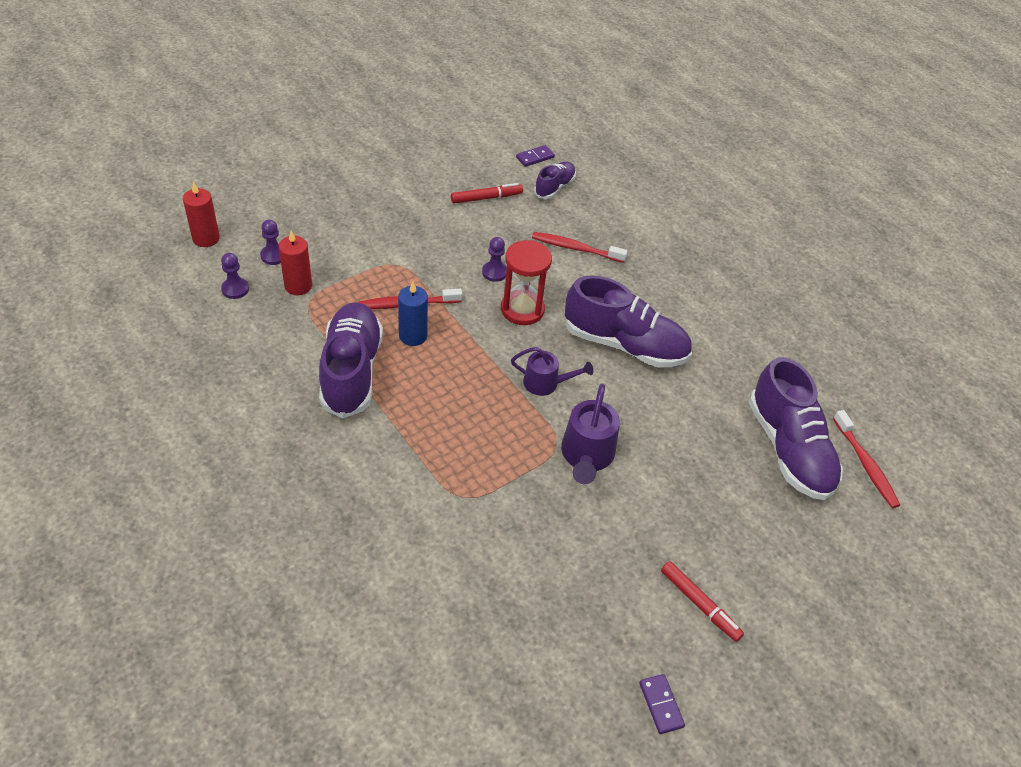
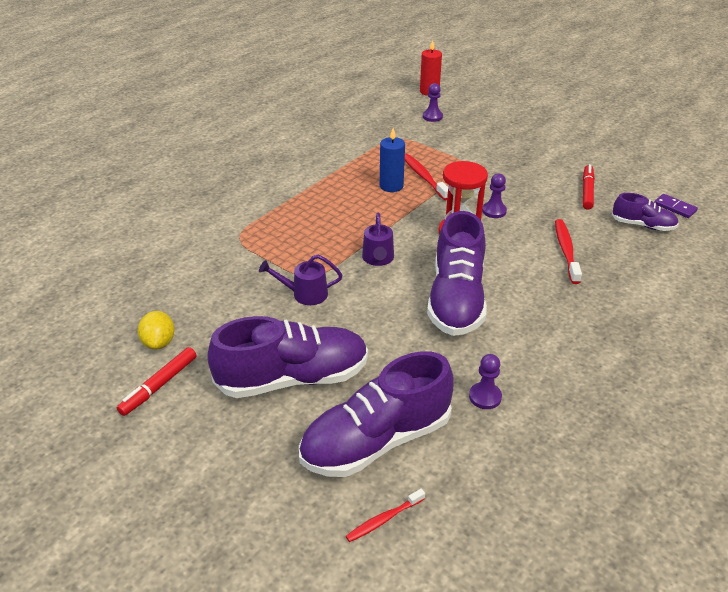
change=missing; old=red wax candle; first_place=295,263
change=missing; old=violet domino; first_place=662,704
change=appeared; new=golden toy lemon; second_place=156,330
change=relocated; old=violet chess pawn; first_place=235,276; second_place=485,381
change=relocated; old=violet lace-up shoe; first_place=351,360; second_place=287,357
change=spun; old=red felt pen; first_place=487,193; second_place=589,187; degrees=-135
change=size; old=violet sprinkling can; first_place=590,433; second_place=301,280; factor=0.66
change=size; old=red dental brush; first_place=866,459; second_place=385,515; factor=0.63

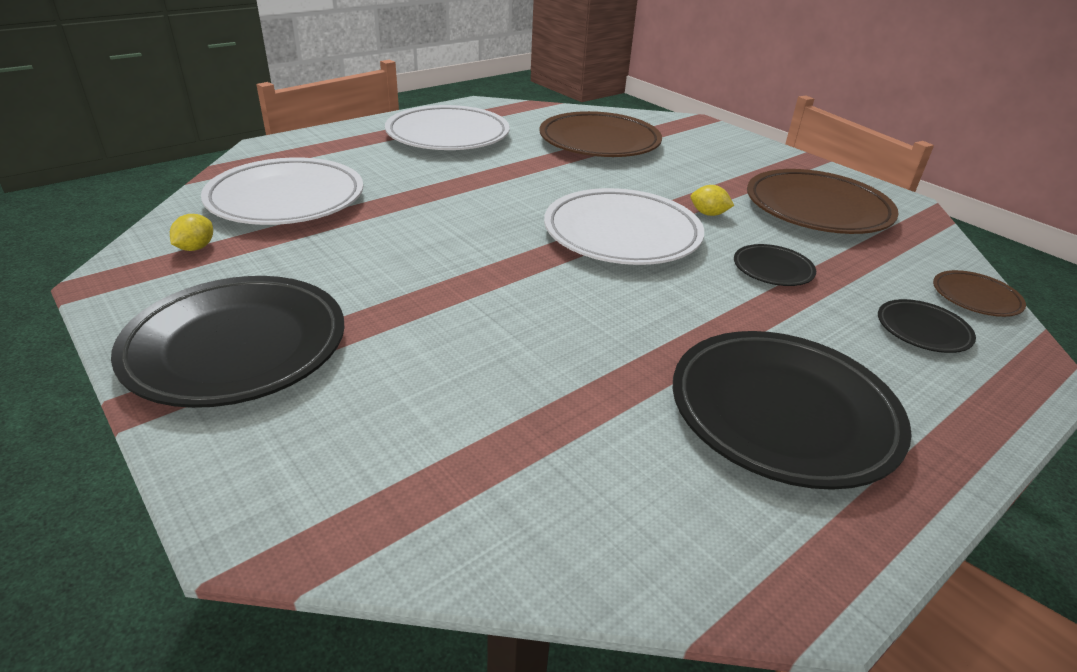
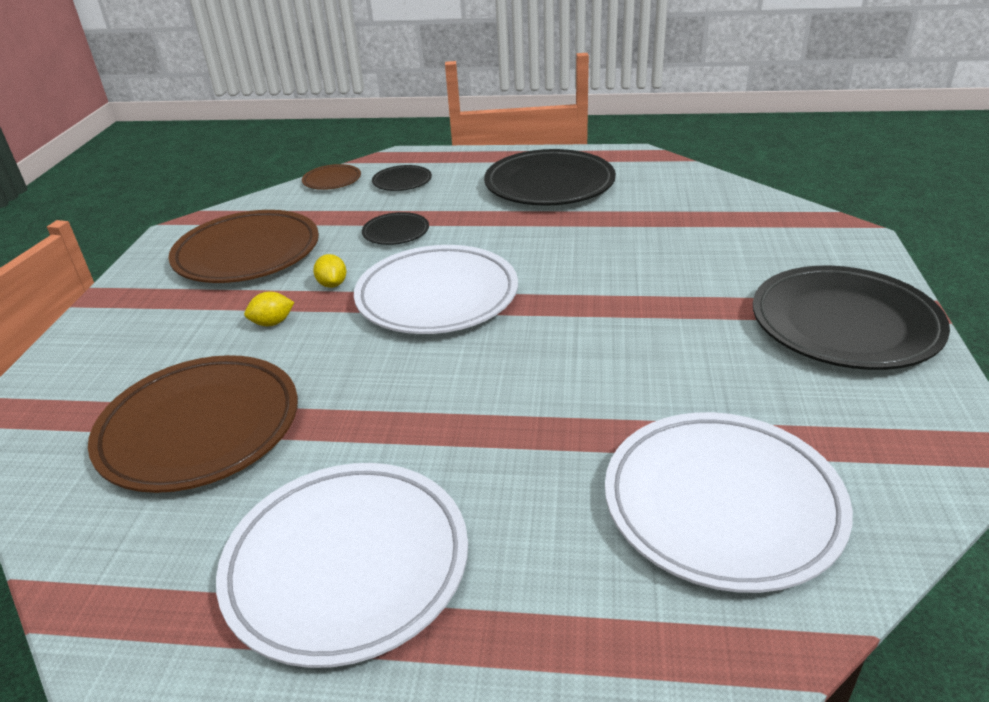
change=relocated; old=golden toy lemon; first_place=191,232; second_place=269,309

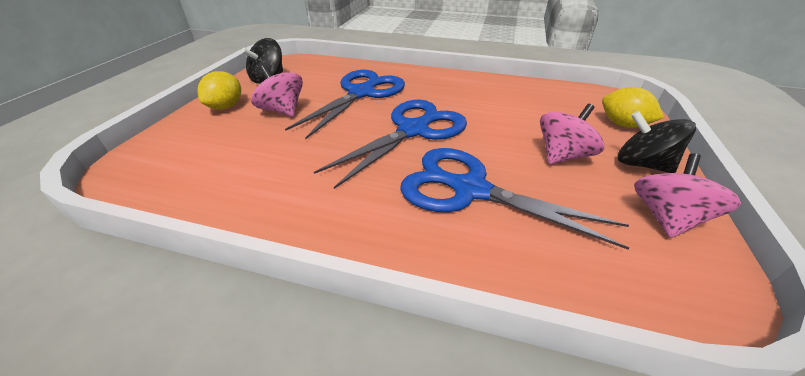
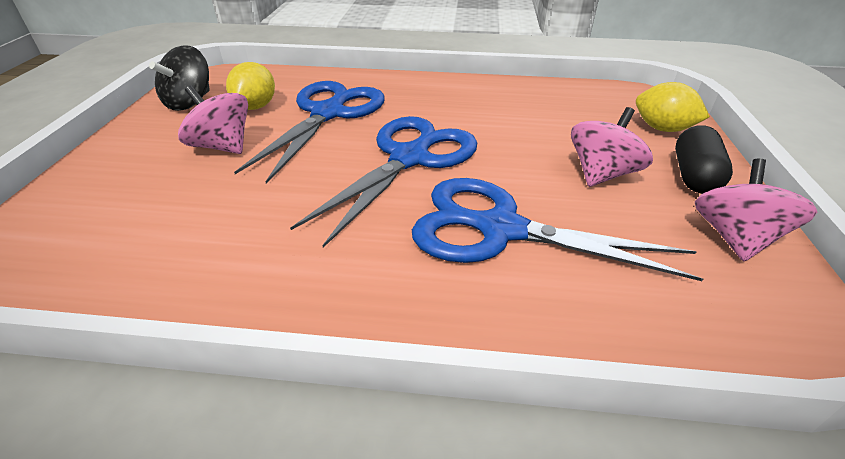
change=relocated; old=golden toy lemon; first_place=219,90; second_place=250,86
change=exchanged; old=black whirligig; new=black pill; first_place=657,142; second_place=704,160

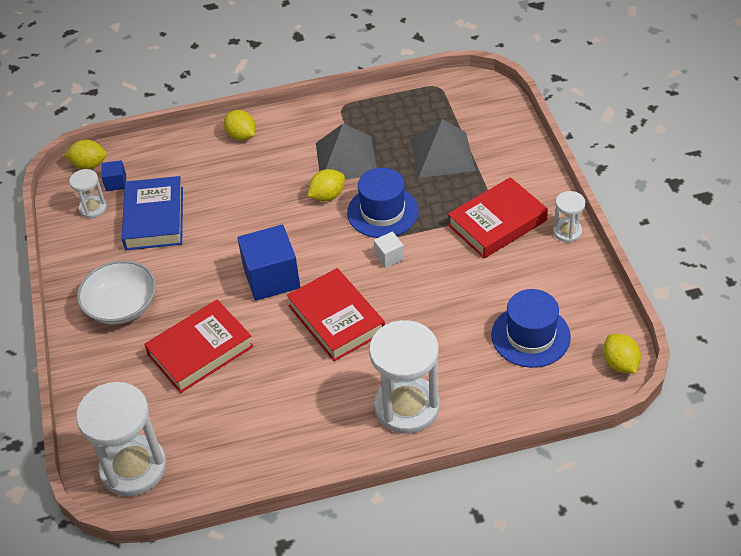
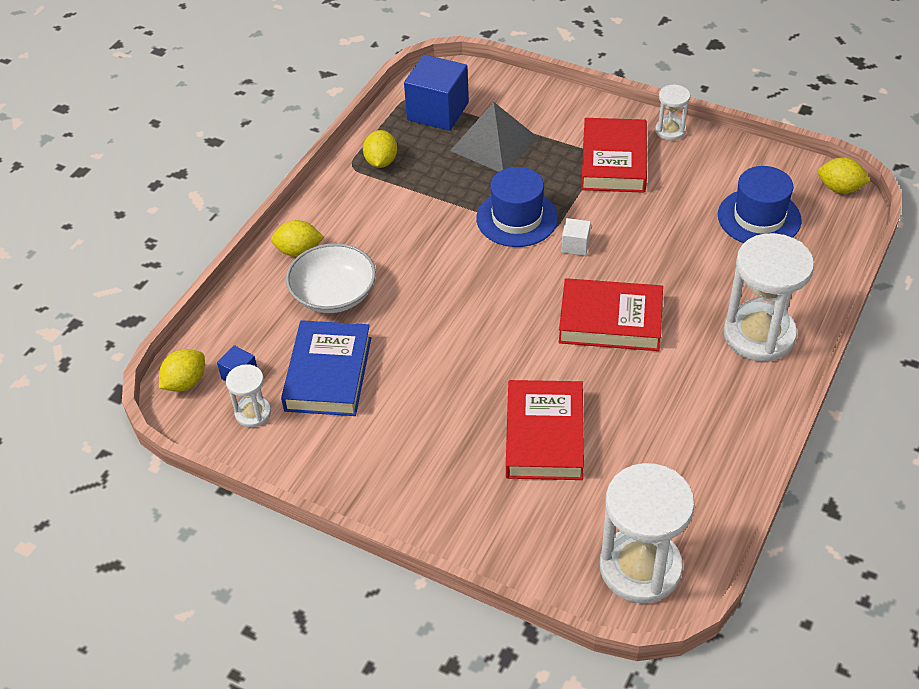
change=missing; old=grey pyramid shape; first_place=346,151
change=relocated; old=pure white deep dish; first_place=116,292; second_place=331,278
change=relocated; old=royal blue block; first_place=268,262; second_place=436,93
change=relocated; old=golden toy lemon; first_place=326,185; second_place=380,149
change=spun; old=royal blue hardback; first_place=152,213; second_place=326,368; degrees=60

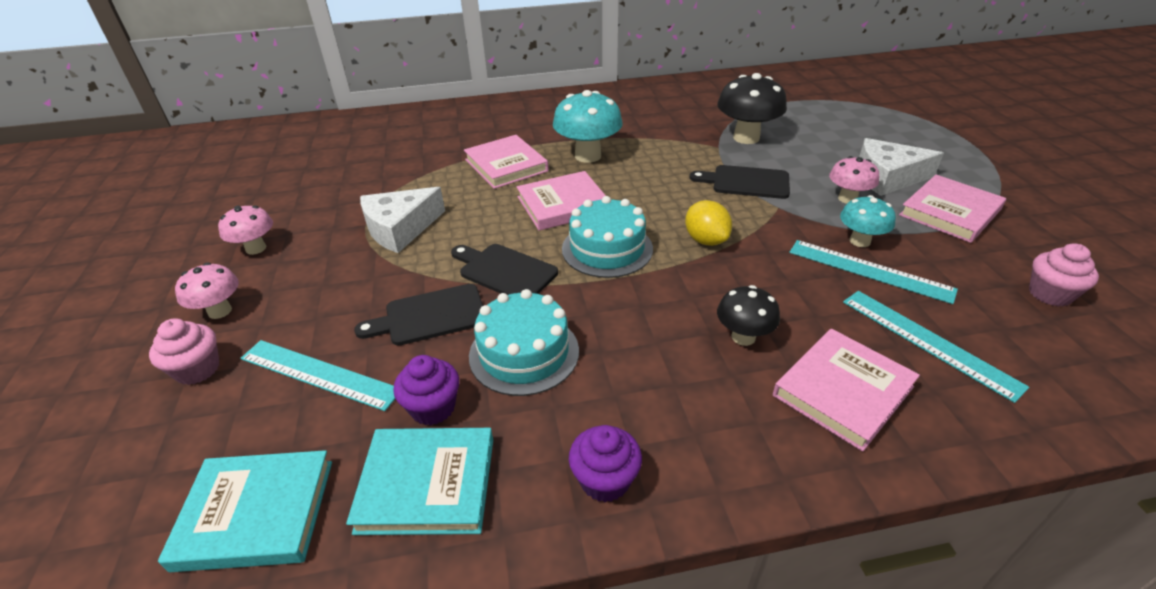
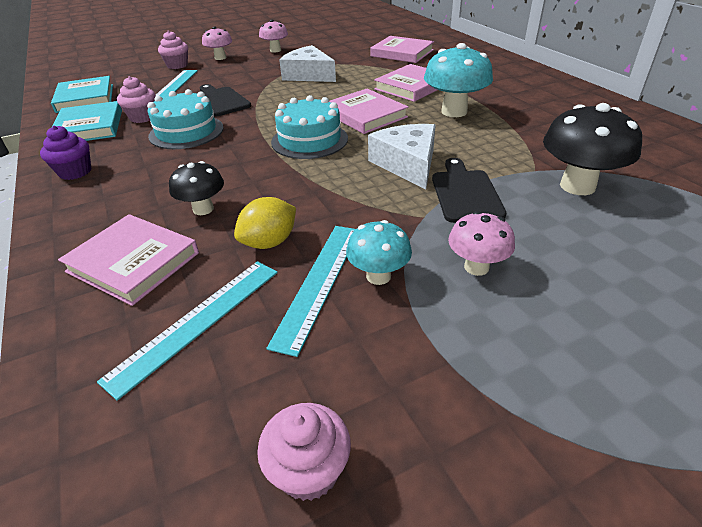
change=missing; old=black chopping board; first_place=504,269
change=relocated; old=golden toy lemon; first_place=708,223; second_place=265,223
change=relocated; old=pure white piece of cheese; first_place=901,167; second_place=402,156
change=relocated; old=pink hardback; first_place=952,209; second_place=402,49
change=colour; old=violet muffin; new=pink muffin; first_place=426,390; second_place=136,99

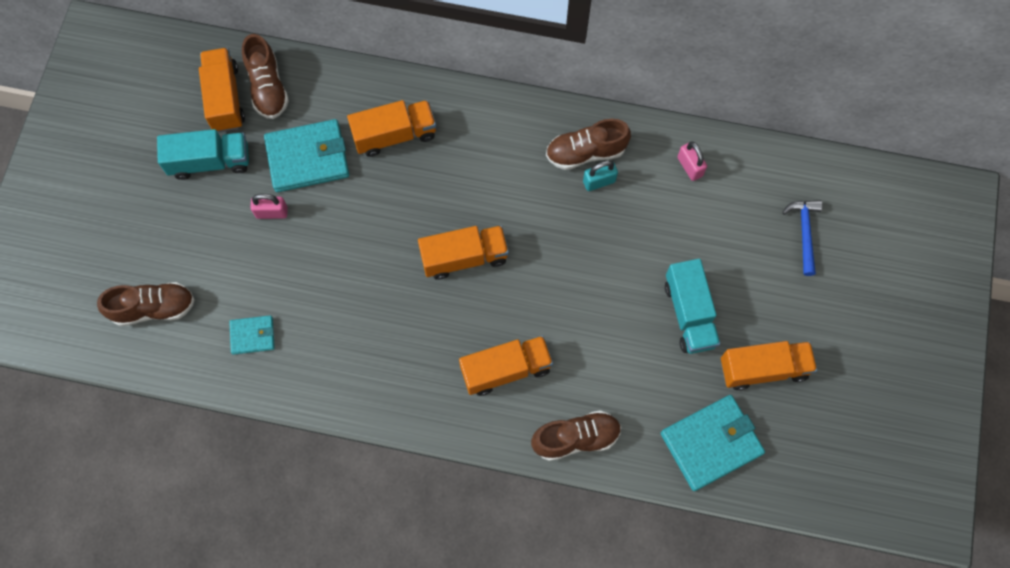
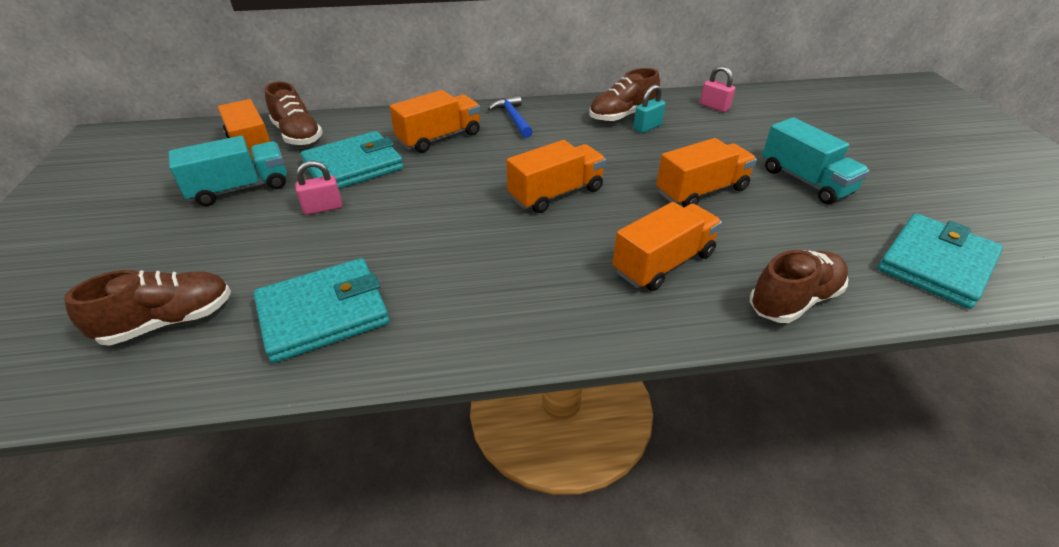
change=relocated; old=bright orange truck; first_place=769,366; second_place=706,172
change=relocated; old=royal blue hammer; first_place=802,238; second_place=510,116
change=size; old=turquoise card wallet; first_place=252,335; second_place=321,310; factor=1.87

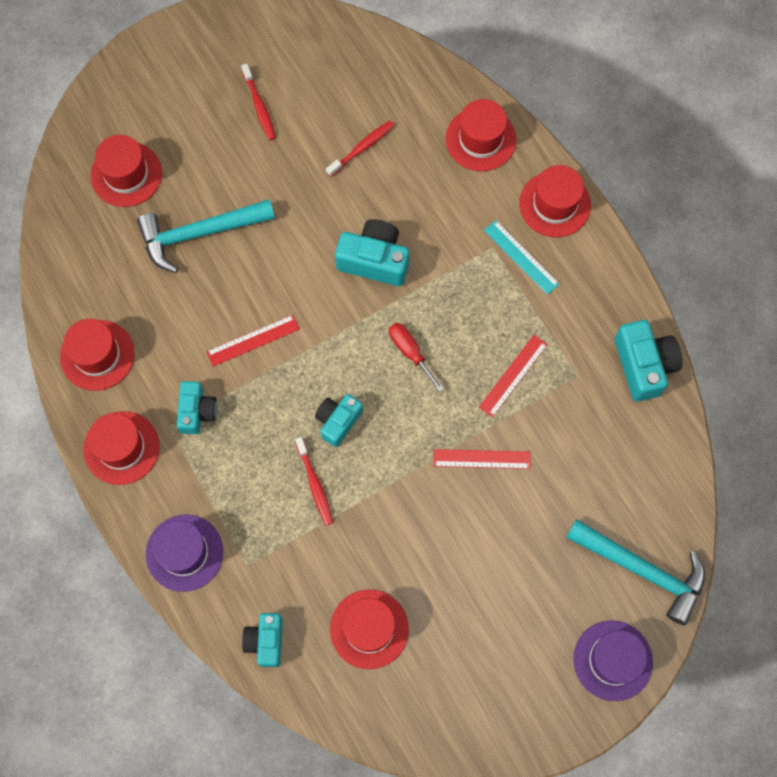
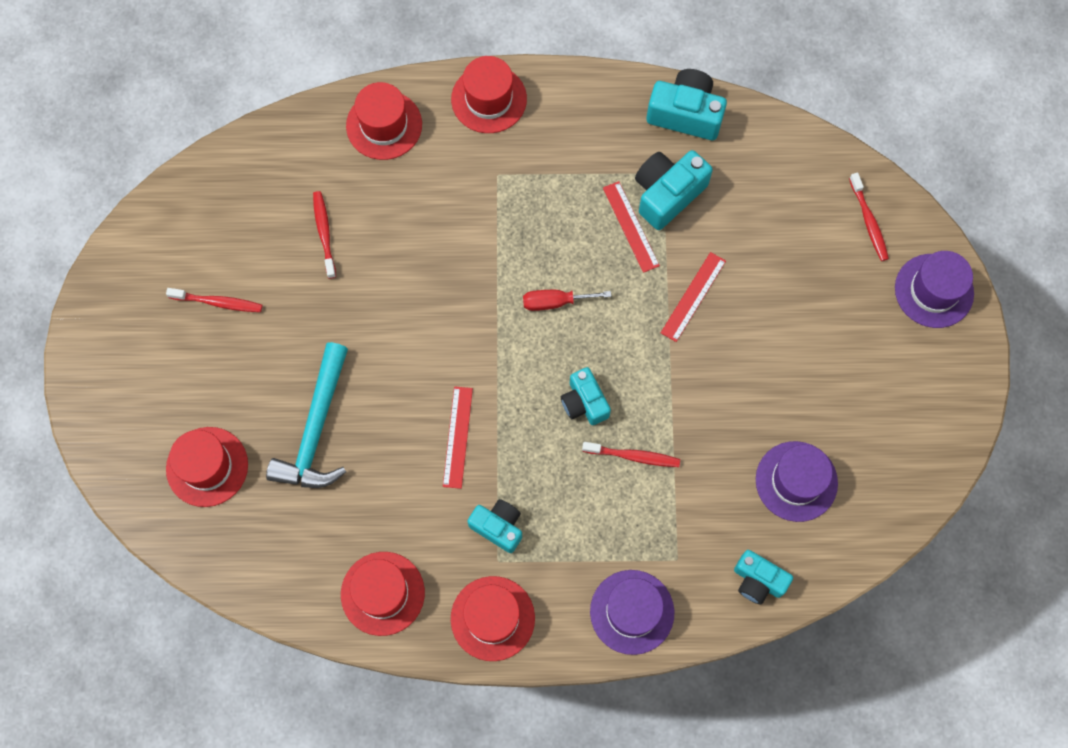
change=missing; old=turquoise ruler; first_place=521,257
change=relocated; old=turquoise photo camera; first_place=372,252; second_place=674,190
change=exchanged; old=turquoise hammer; new=red dental brush; first_place=635,572; second_place=869,217
change=colour; old=red hat; new=violet hat; first_place=369,629; second_place=797,481

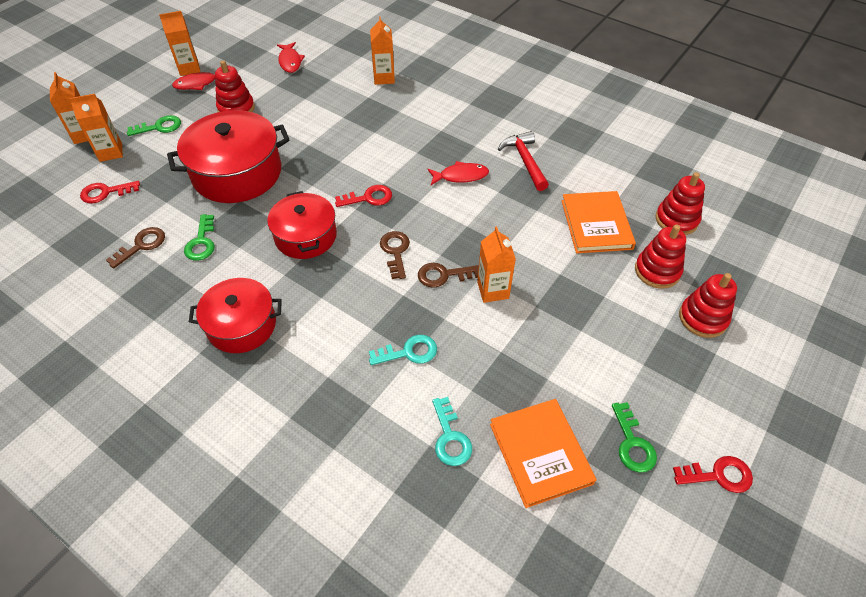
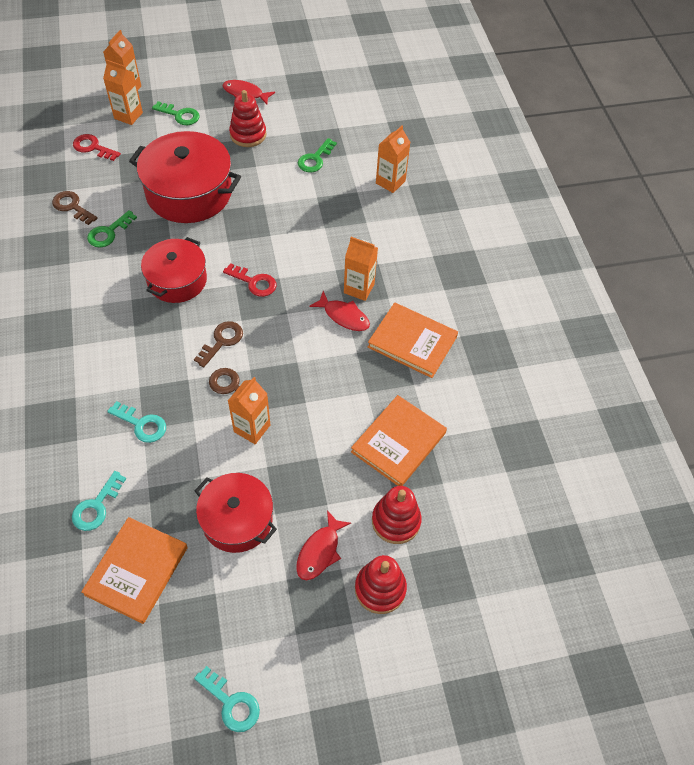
change=missing; old=red stacking toy; first_place=680,203
change=relocated; old=bright orange carton; first_place=179,43; second_place=361,269
change=relocated; old=red stockpot; first_place=235,315; second_place=236,513
change=relocated; old=red fish figure; first_place=291,57; second_place=323,545
change=relocated; old=green latchkey; first_place=634,437; second_place=317,155
change=exchanged; old=red hammer; new=bright orange hardback; first_place=523,161; second_place=413,340
change=colour; old=red latchkey; new=turquoise latchkey; first_place=713,474; second_place=227,699
change=spun; old=dark brown latchkey; first_place=135,248; second_place=75,208; degrees=-135

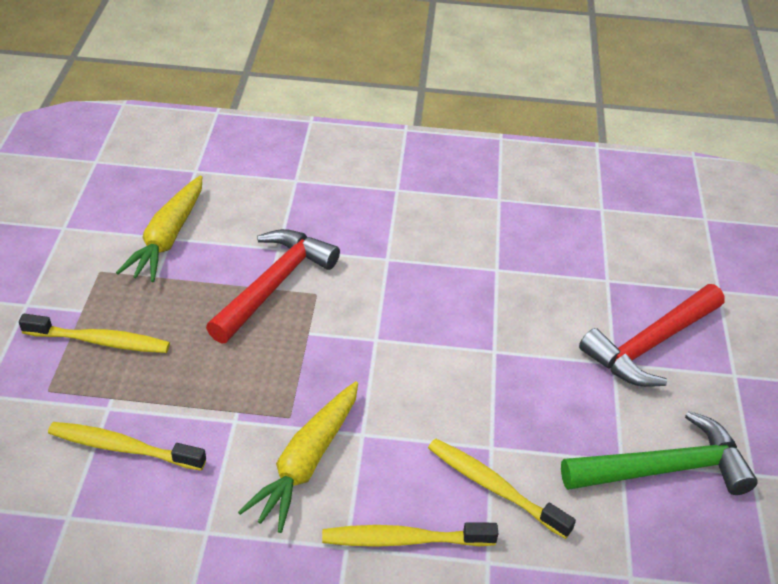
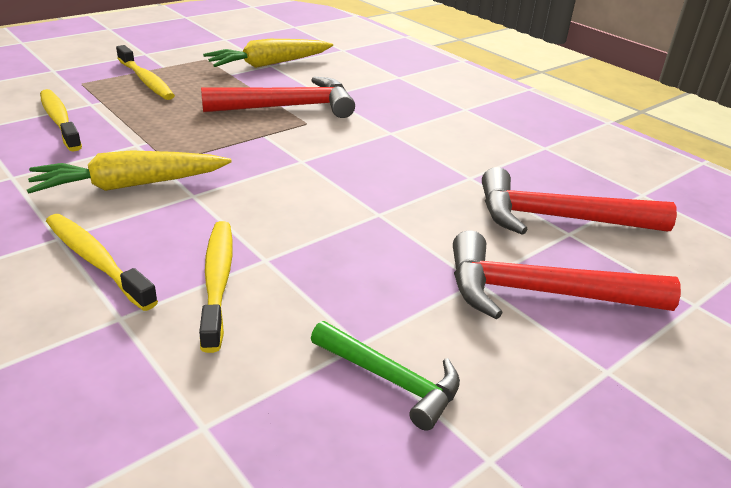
change=appeared; new=red hammer; second_place=579,201
change=size; old=green hammer; first_place=659,453; second_place=385,376; factor=0.62

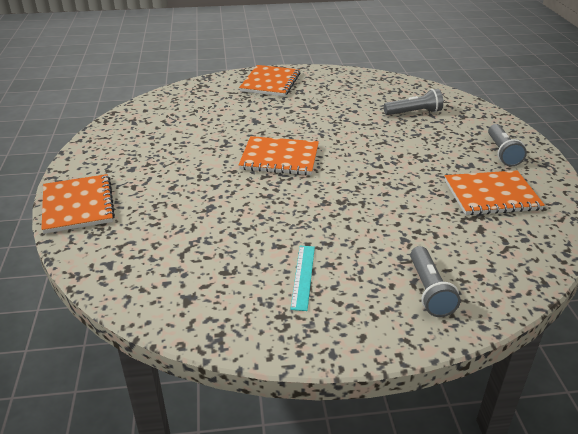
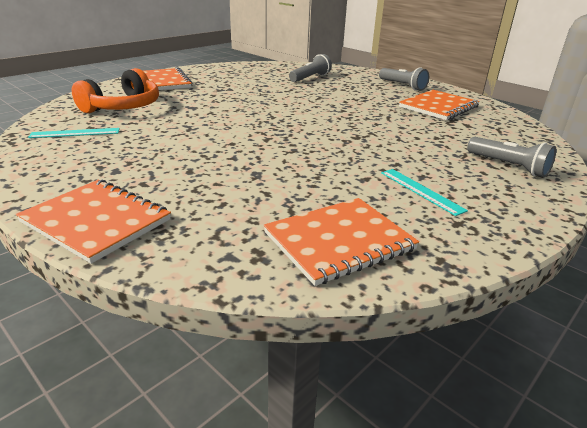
change=appeared; new=turquoise ruler; second_place=74,133
change=appeared; new=bright orange headset; second_place=115,90
change=relocated; old=bright orange notebook; first_place=278,155; second_place=341,242

